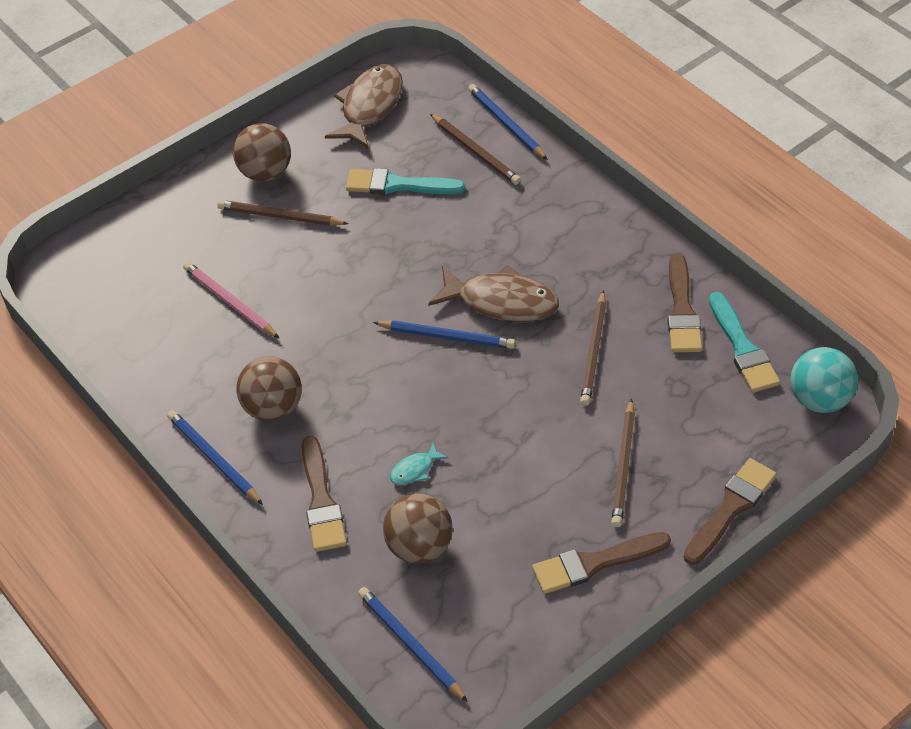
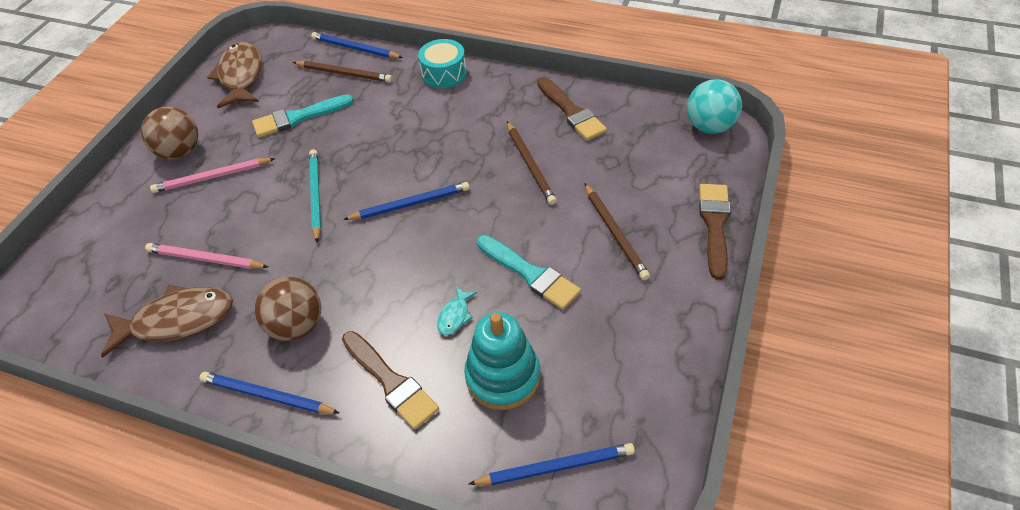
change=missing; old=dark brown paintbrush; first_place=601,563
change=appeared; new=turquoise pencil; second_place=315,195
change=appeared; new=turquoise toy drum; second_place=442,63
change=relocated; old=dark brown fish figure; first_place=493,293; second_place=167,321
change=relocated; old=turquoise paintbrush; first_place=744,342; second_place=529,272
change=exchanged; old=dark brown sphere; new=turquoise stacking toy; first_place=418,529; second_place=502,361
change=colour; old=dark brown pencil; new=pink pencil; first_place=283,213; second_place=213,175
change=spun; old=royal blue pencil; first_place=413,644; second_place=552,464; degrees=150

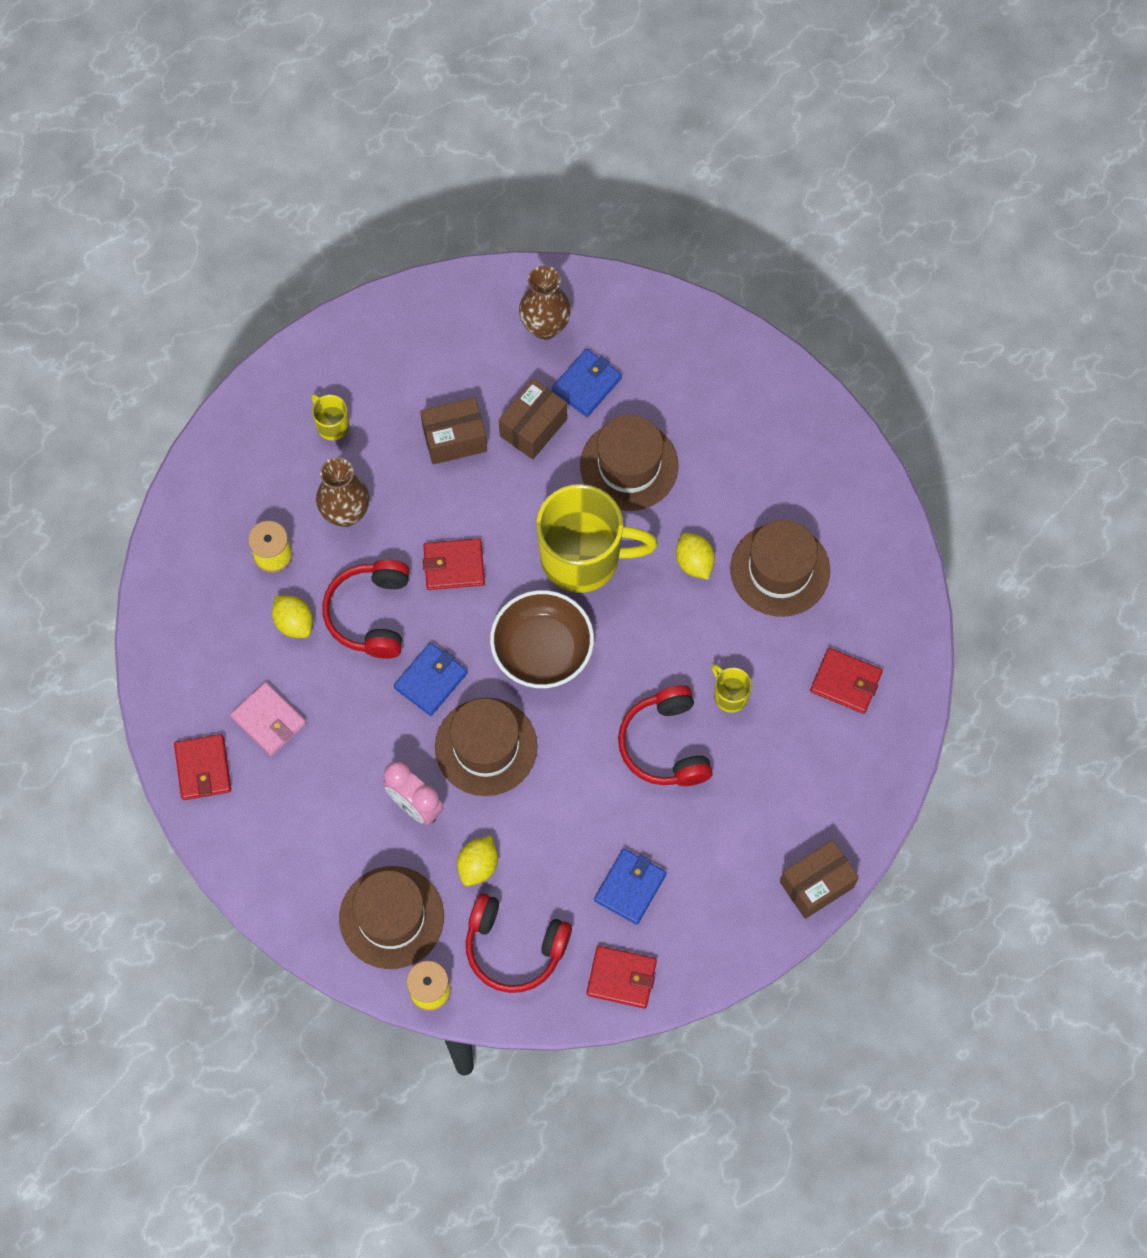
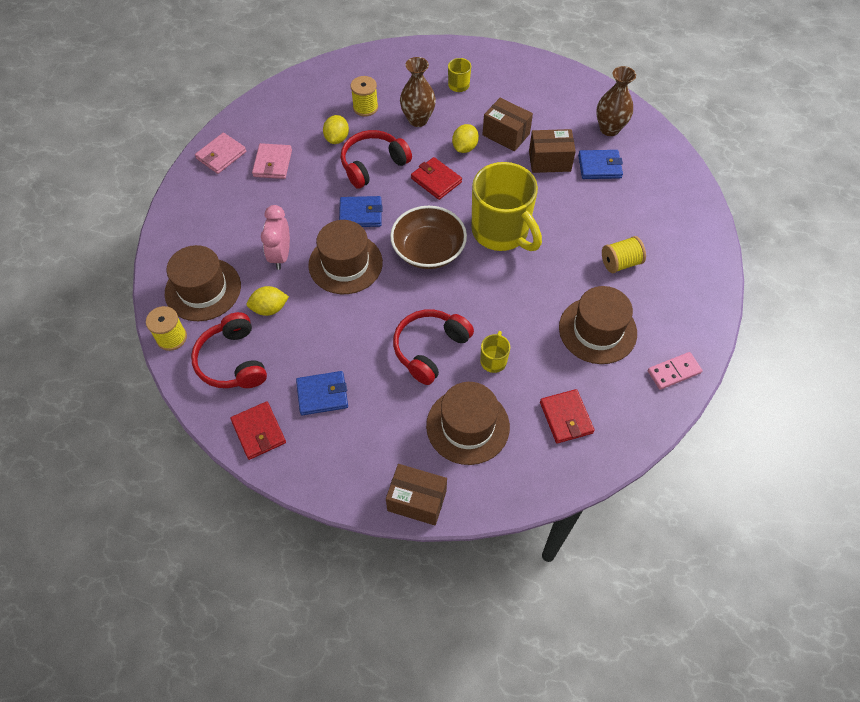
change=appeared; new=golden bobbin; second_place=624,254
change=appeared; new=pink domino; second_place=675,371
change=relocated; old=dark brown hat; first_place=629,463; second_place=468,423
change=relocated; old=golden toy lemon; first_place=695,556; second_place=465,138
change=colour; old=red card wallet; new=pink card wallet; first_place=202,767; second_place=220,153

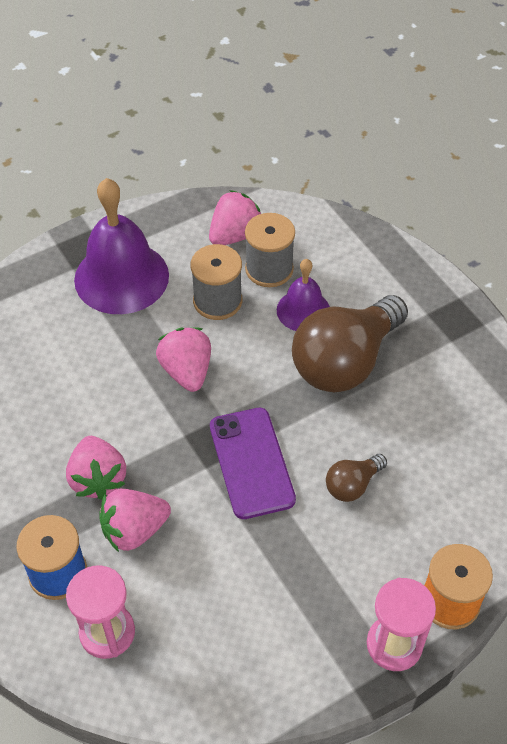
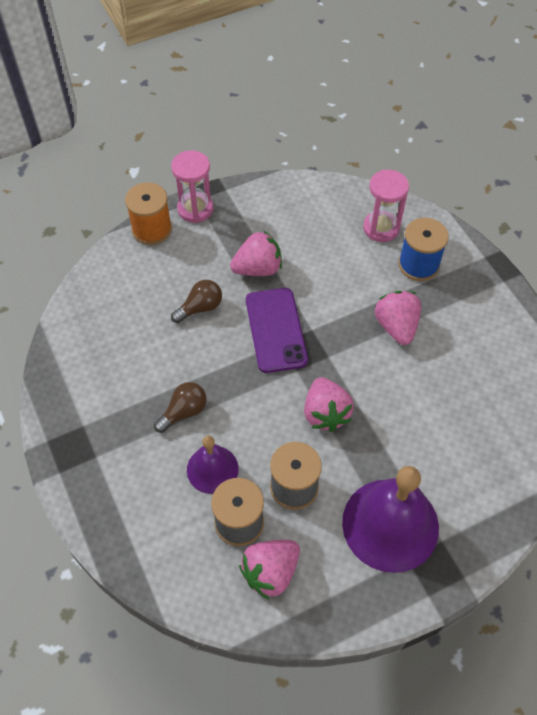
change=relocated; old=pink strawberry; first_place=135,520; second_place=256,253
change=size; old=dark brown lightbulb; first_place=350,343; second_place=180,407; factor=0.46

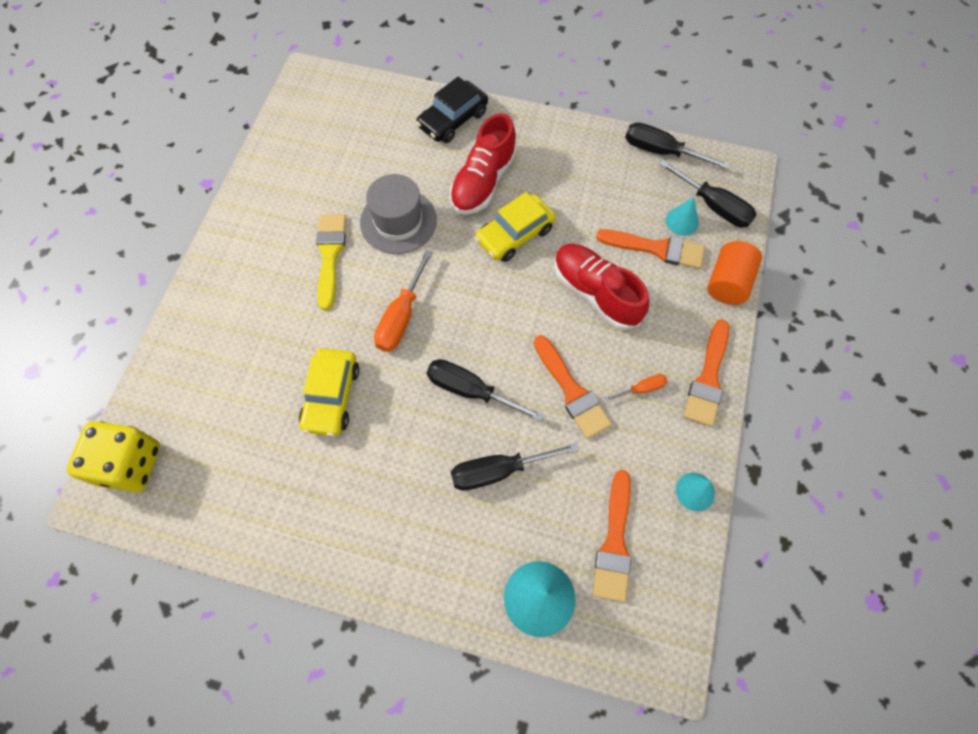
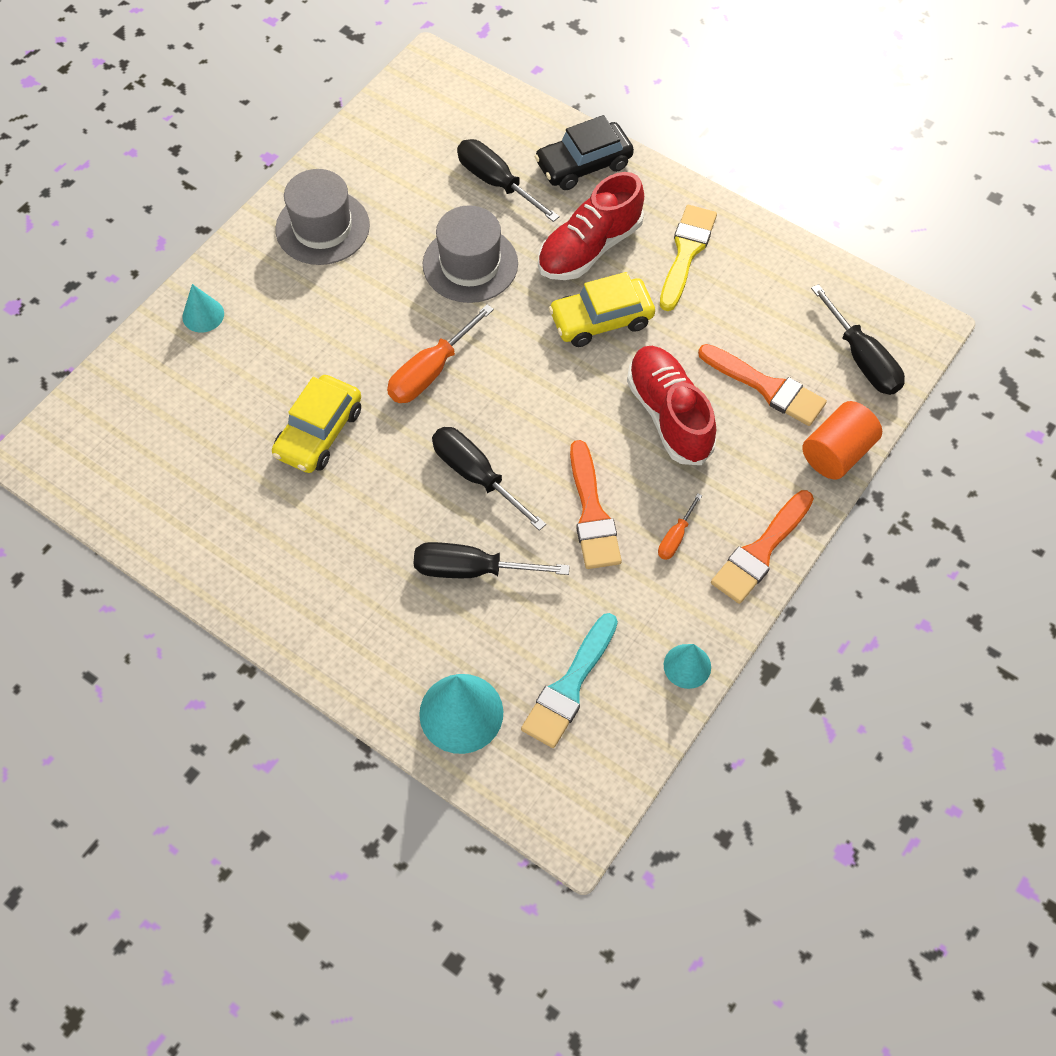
change=missing; old=golden game die; first_place=113,456
change=appeared; new=grey hat; second_place=322,217
change=relocated; old=golden paintbrush; first_place=331,262; second_place=688,258
change=relocated; old=black flat screwdriver; first_place=677,145; second_place=508,180
change=relocated; old=turquoise cone; first_place=682,216; second_place=203,308
change=colour; old=bright orange paintbrush; new=turquoise paintbrush; first_place=612,536; second_place=569,680
change=spun; old=bright orange flat screwdriver; first_place=636,388; second_place=680,526; degrees=120

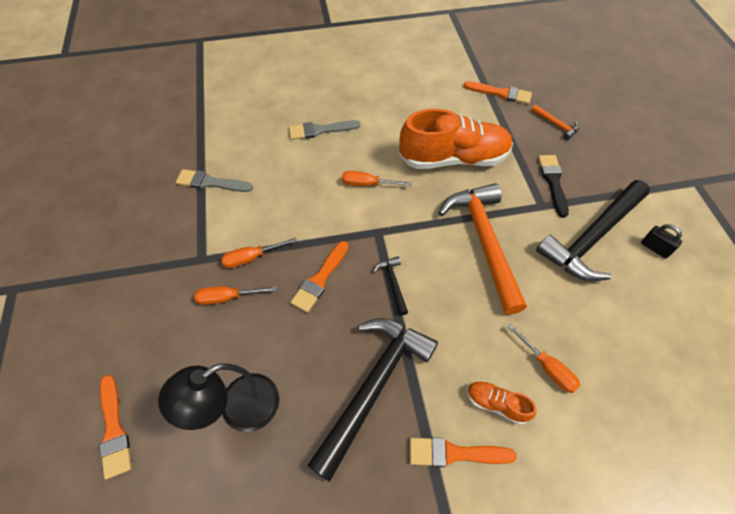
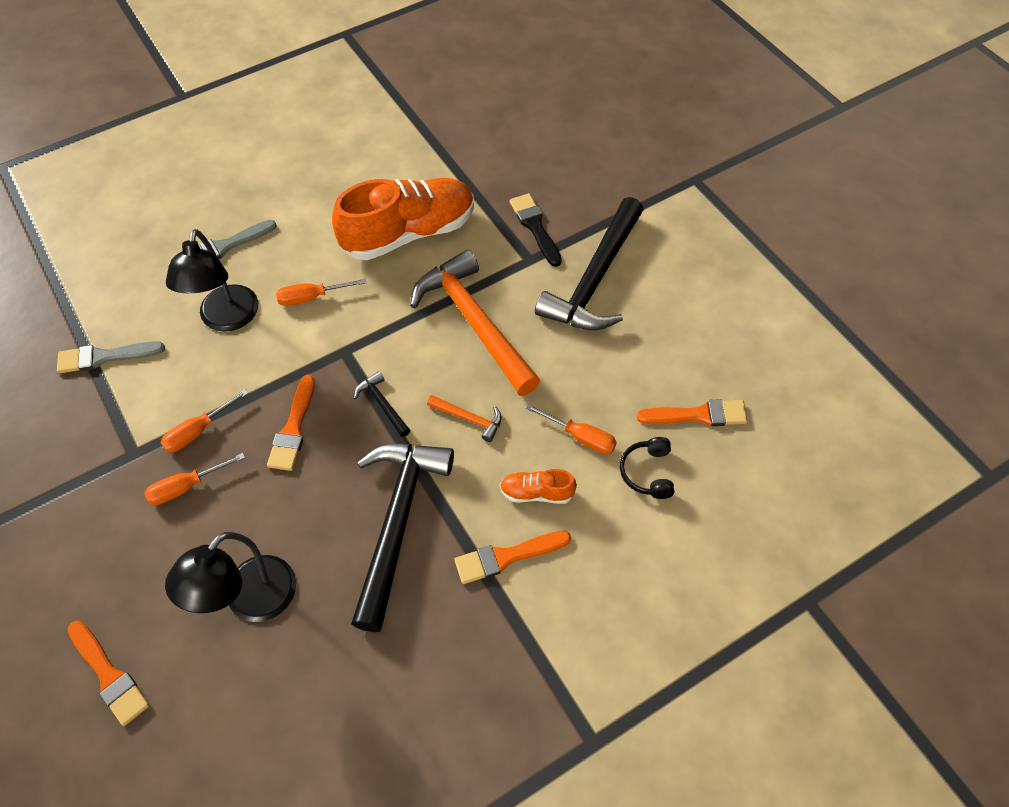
change=missing; old=black small lock; first_place=661,241
change=appeared; new=black lamp; second_place=212,280
change=appeared; new=black headset; second_place=647,468
change=relocated; old=bright orange paintbrush; first_place=498,92; second_place=692,412
change=relocated; old=bright orange hammer; first_place=555,122; second_place=464,418

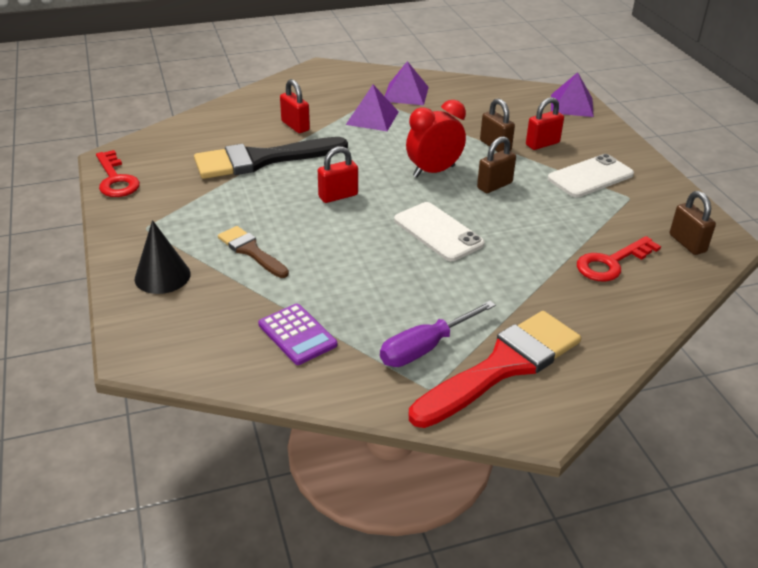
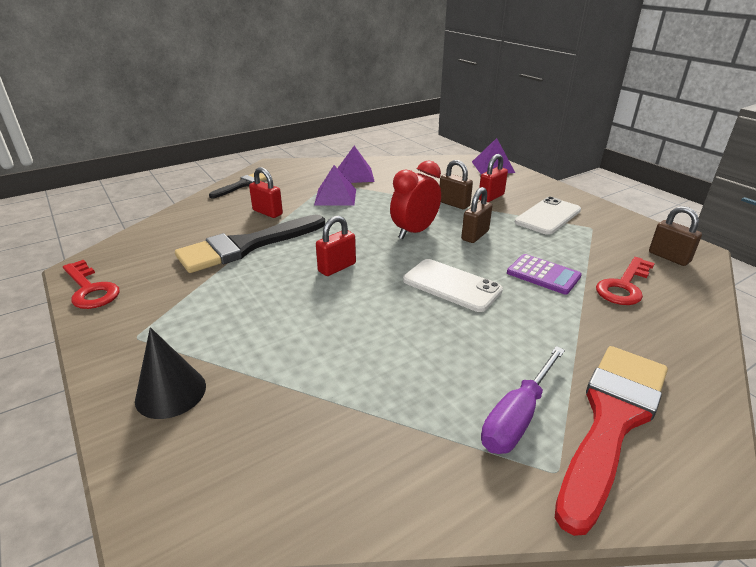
change=missing; old=dark brown paintbrush; first_place=253,252
change=appeared; new=black paintbrush; second_place=238,185
change=relocated; old=violet pocket calculator; first_place=297,334; second_place=544,274

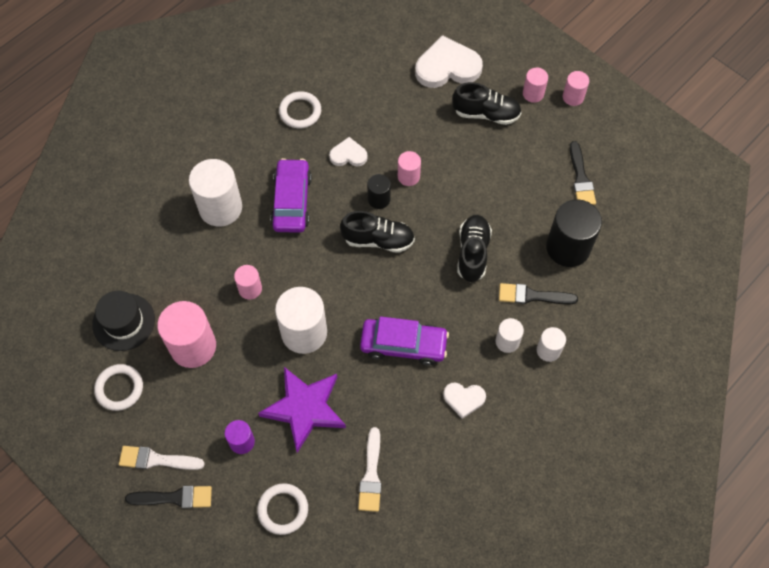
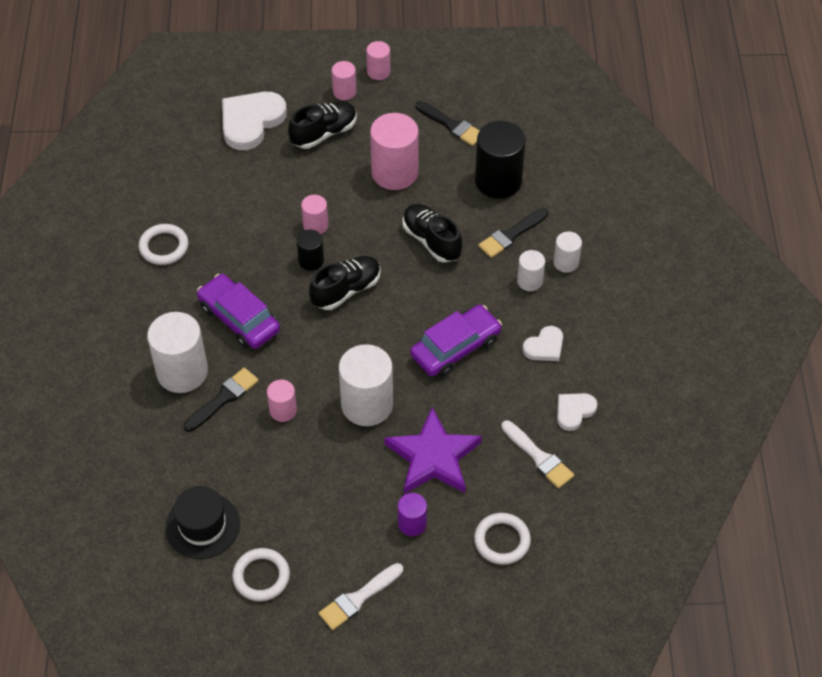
change=relocated; old=black paintbrush; first_place=168,497; second_place=221,400
change=relocated; old=pink cylinder shape; first_place=186,334; second_place=394,151
change=relocated; old=pure white love heart; first_place=348,152; second_place=577,412

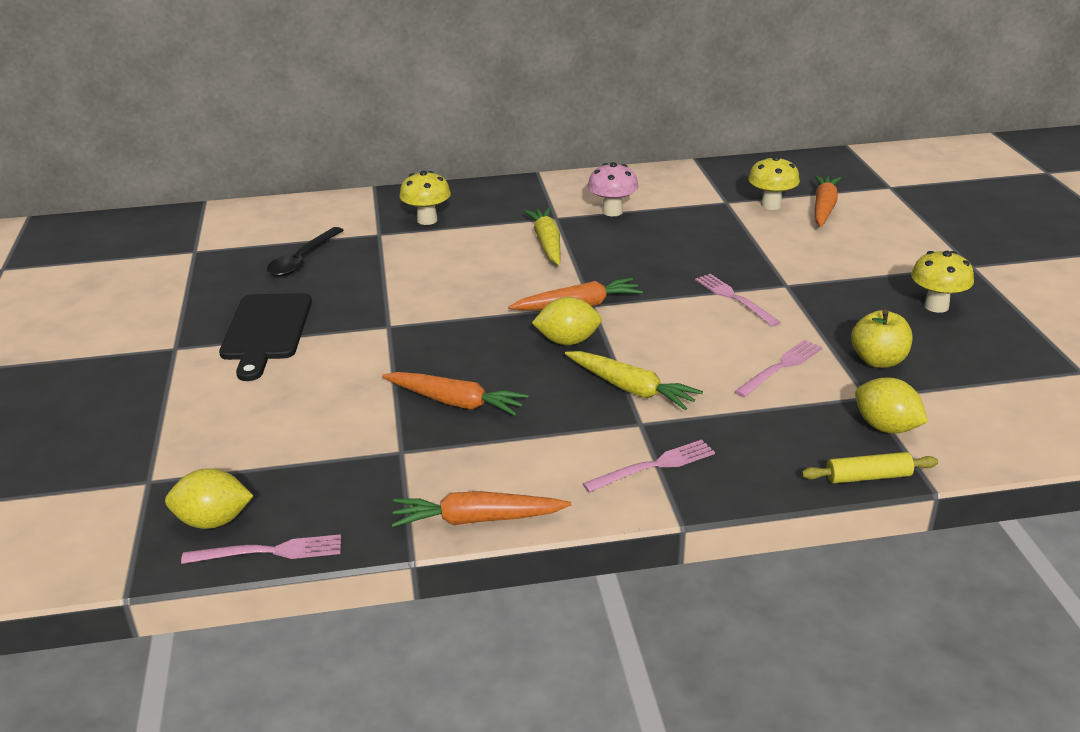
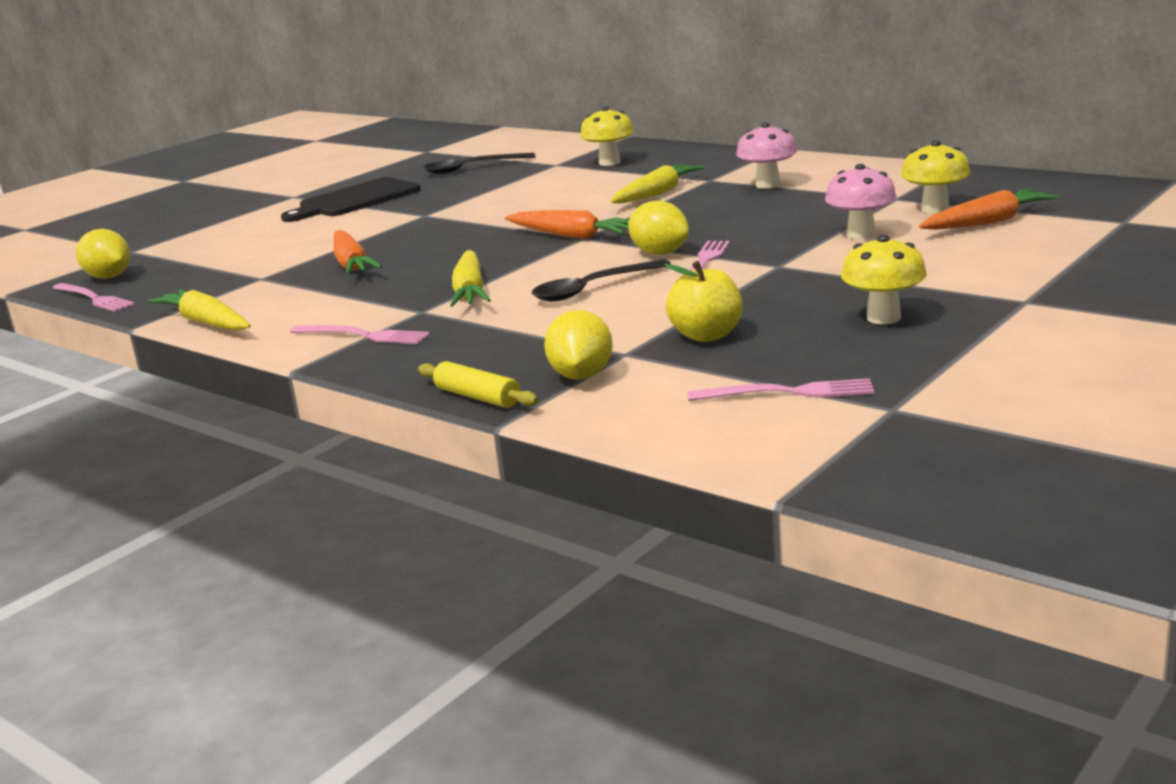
change=appeared; new=black teaspoon; second_place=601,280
change=appeared; new=pink fungus; second_place=861,201
change=relocated; old=golden toy lemon; first_place=567,321; second_place=658,227
change=relocated; old=pink table fork; first_place=778,368; second_place=781,389
change=colour; old=bright orange root vegetable; new=golden root vegetable; first_place=481,509; second_place=199,310

